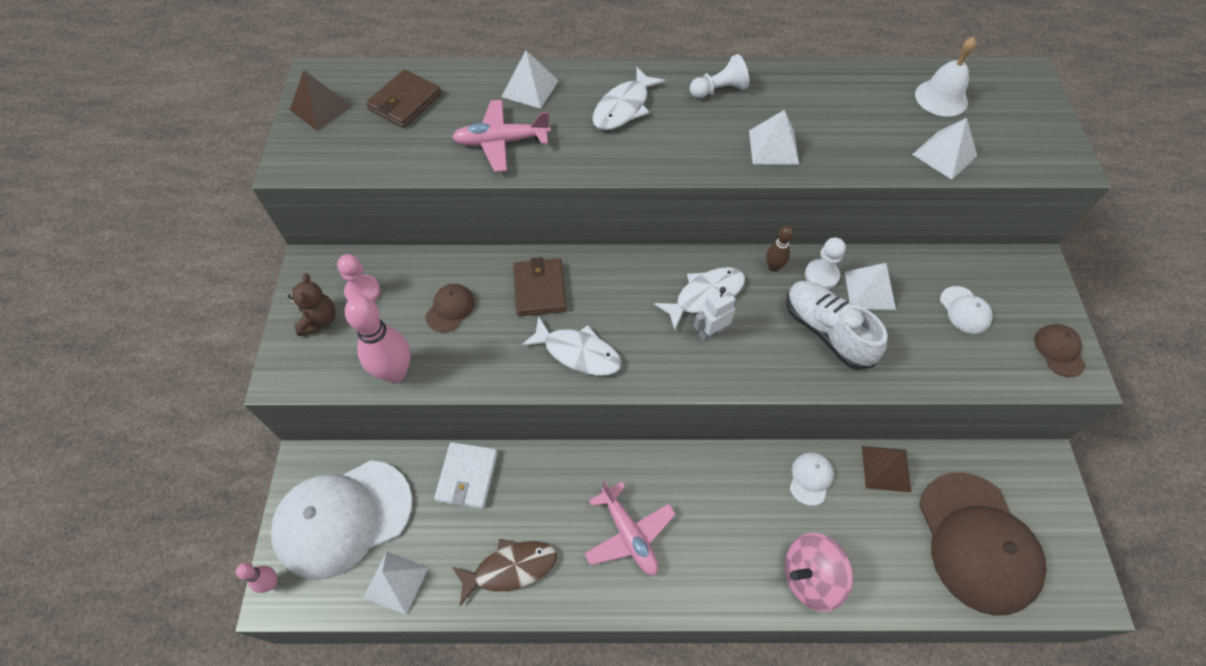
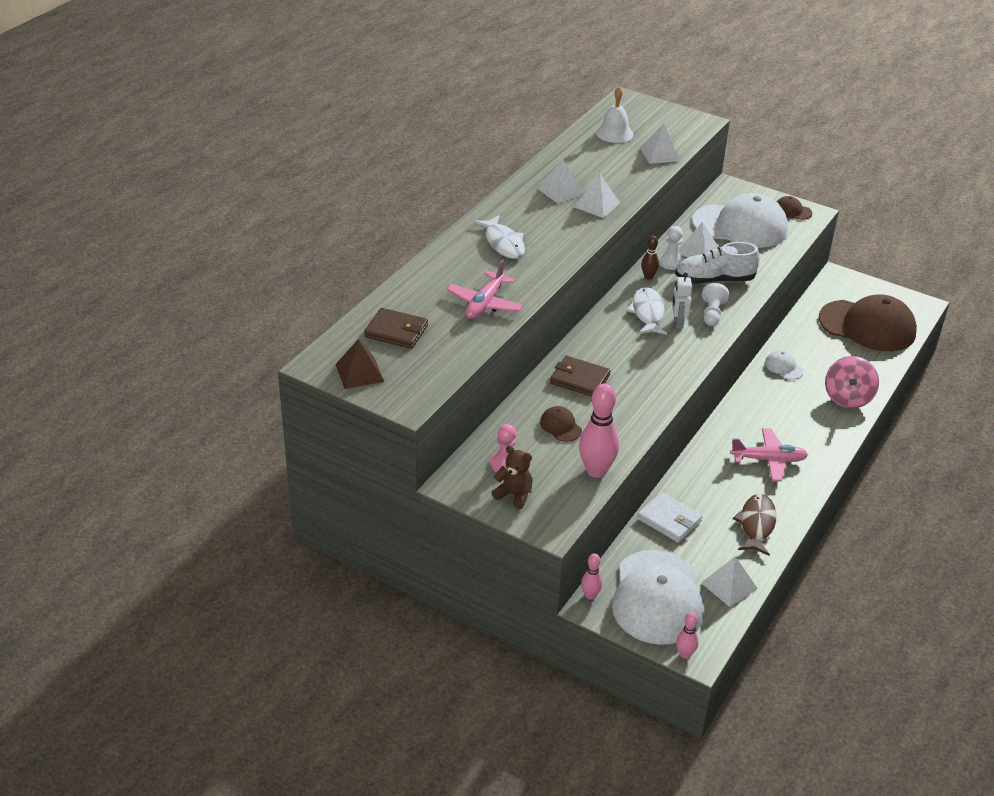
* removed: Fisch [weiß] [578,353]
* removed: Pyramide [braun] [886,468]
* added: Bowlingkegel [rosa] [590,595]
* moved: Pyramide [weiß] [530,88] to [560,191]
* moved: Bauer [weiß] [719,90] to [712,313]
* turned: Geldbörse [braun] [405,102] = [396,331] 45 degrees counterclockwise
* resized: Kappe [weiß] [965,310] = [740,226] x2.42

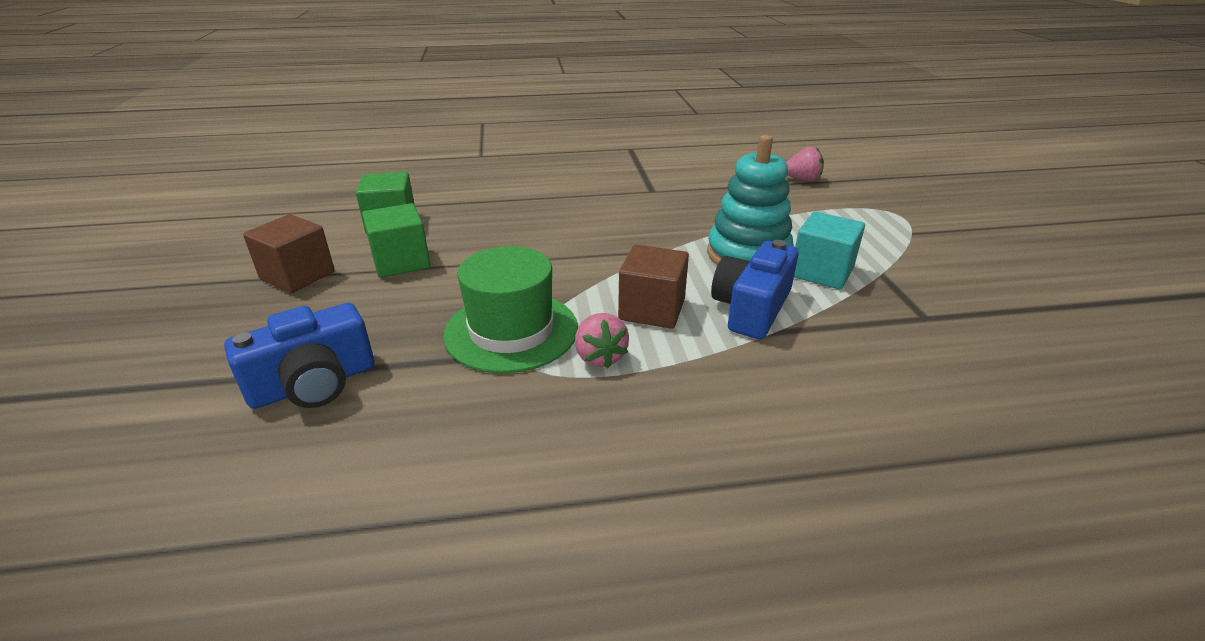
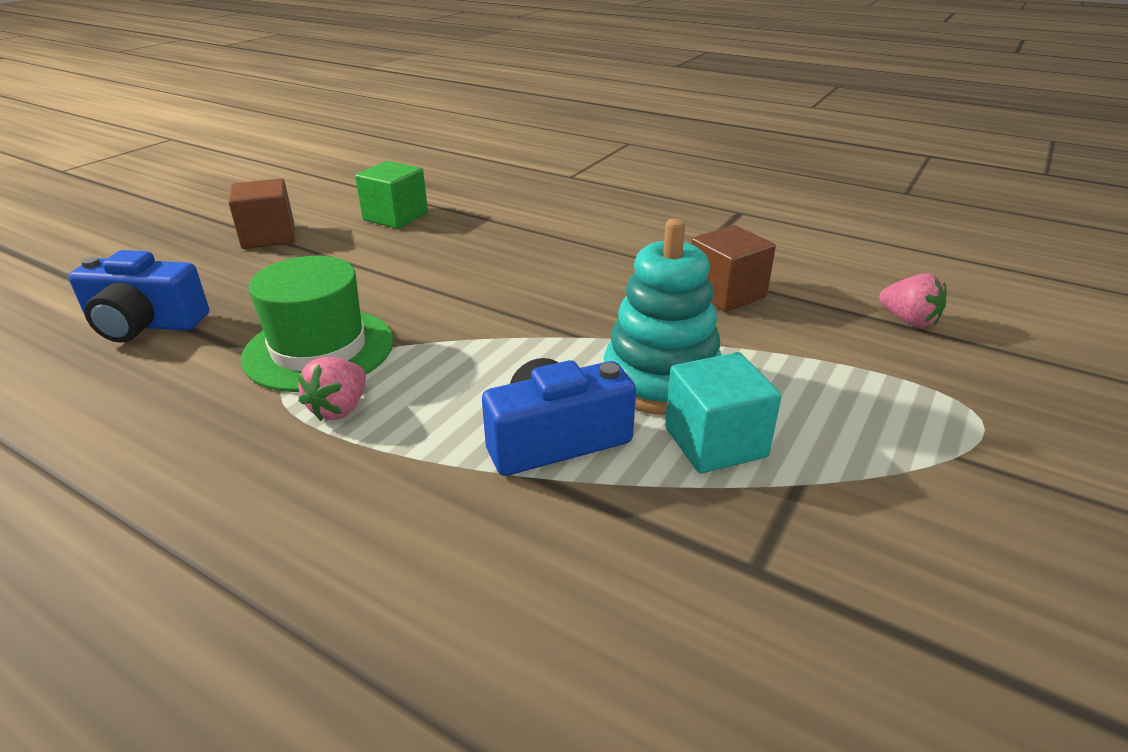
* removed: Kubus [grün] [401,262]
* moved: Kubus [braun] [652,309] to [726,293]

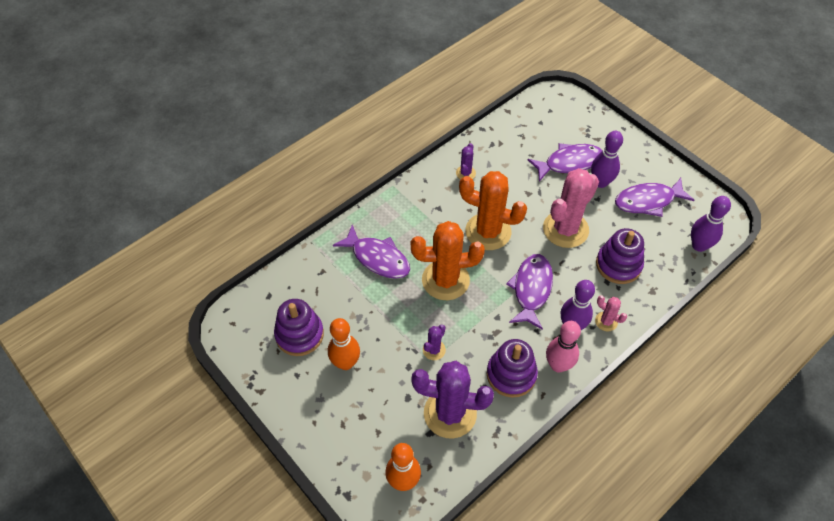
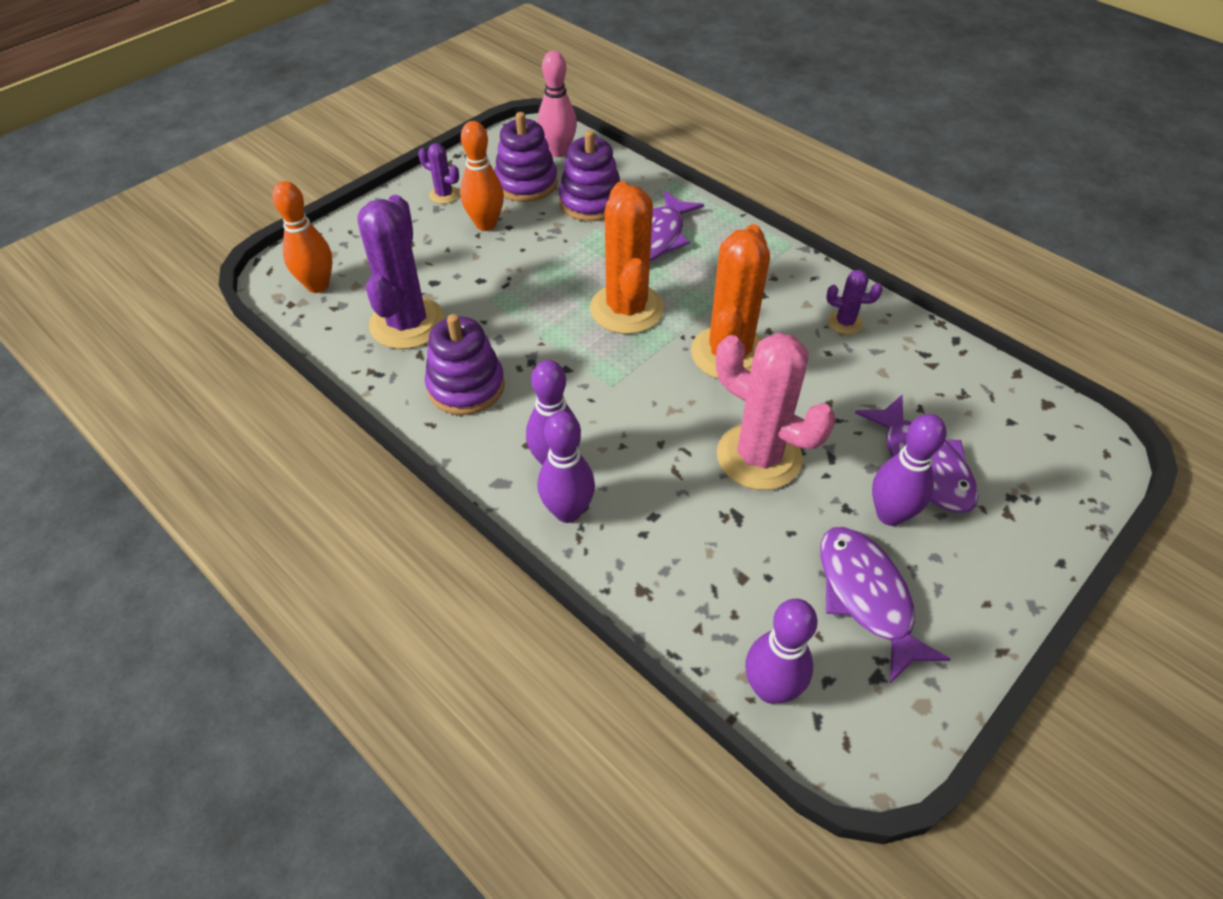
* removed: Fisch [lila] [531,289]
* moved: Kaktus [lila] [434,350] to [444,195]
* moved: Bowlingkegel [rosa] [558,365] to [558,152]
* moved: Stapelspielzeug [lila] [618,265] to [591,202]
* replaced: Kaktus [rosa] [606,321] to Bowlingkegel [lila] [568,511]

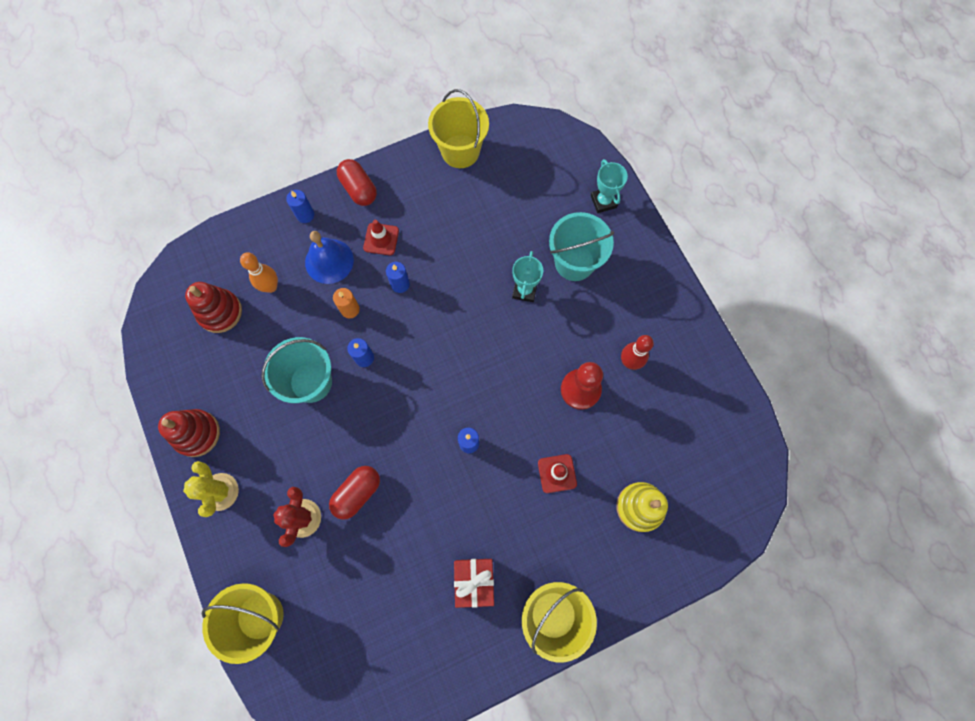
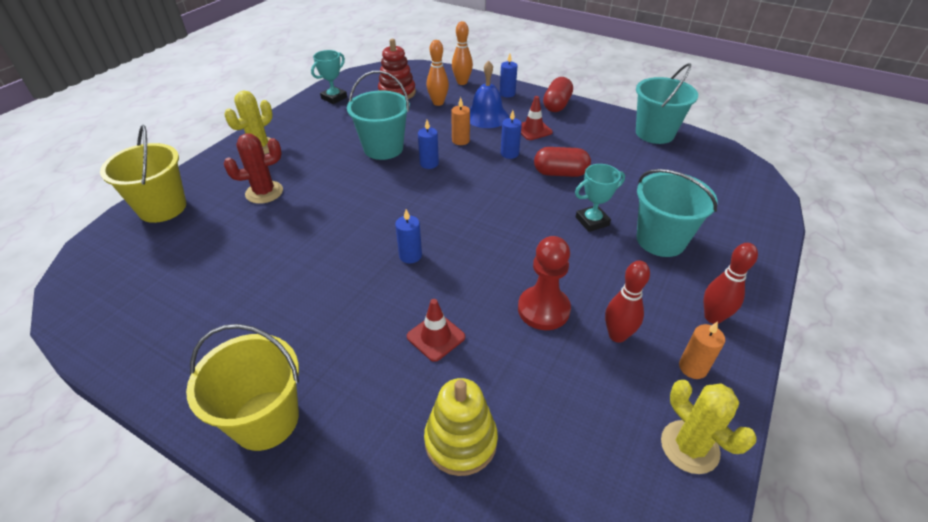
* removed: Stapelspielzeug [rot] [197,433]
* removed: Geschenk [rot] [474,581]
* added: Bowlingkegel [orange] [462,82]
* added: Kaktus [gelb] [689,447]
* added: Kerze [orange] [693,367]
* added: Bowlingkegel [rot] [713,317]
* moved: Kapsel [rot] [357,493] to [560,173]
* moved: Pokal [türkis] [603,201] to [334,98]
* recoloured: Eimer [gelb] [460,151] to Eimer [türkis] [654,133]

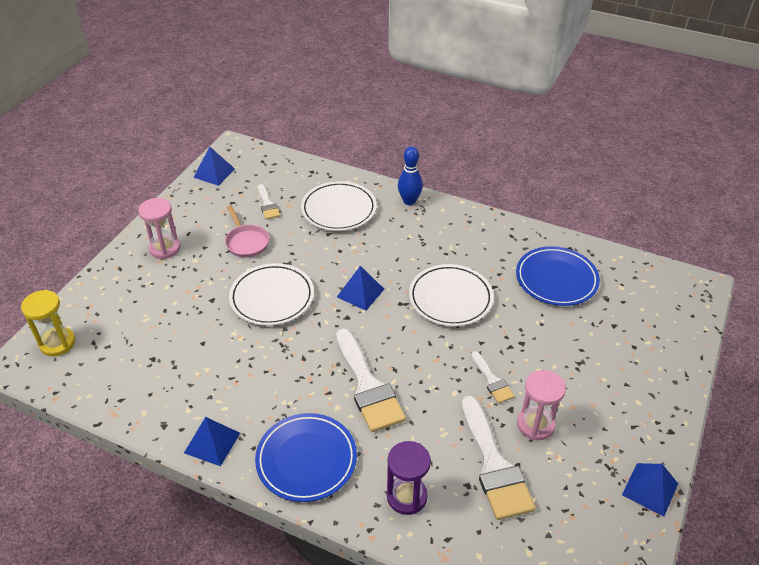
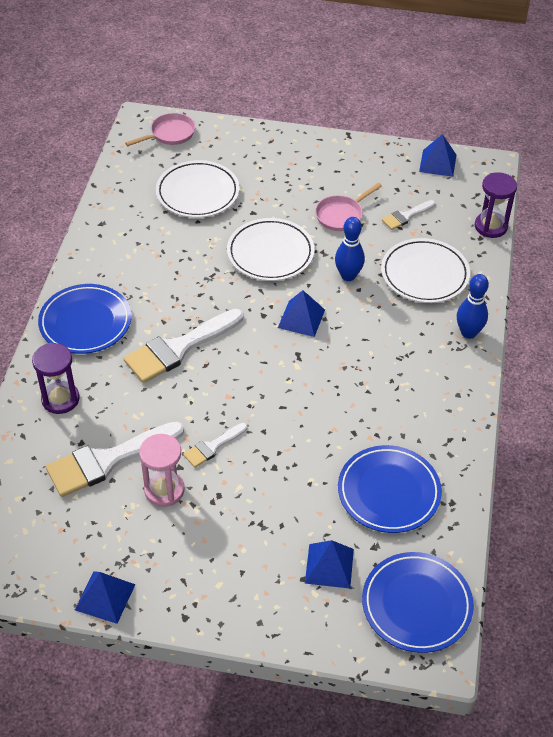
* removed: Sanduhr [rosa] [165,248]
* added: Bowlingkegel [blau] [348,276]
* added: Teller [blau] [416,605]
* added: Sanduhr [lila] [490,226]
* moved: Pyramide [blau] [212,442] to [329,566]
* moved: Teller [weiß] [450,298] to [197,193]
* replaced: Sanduhr [gelb] [57,343] to Pfanne [rosa] [170,134]

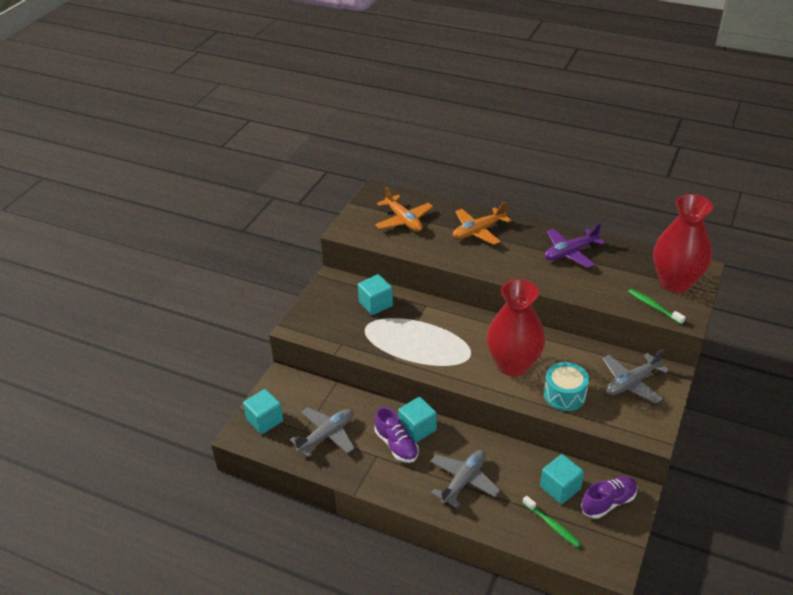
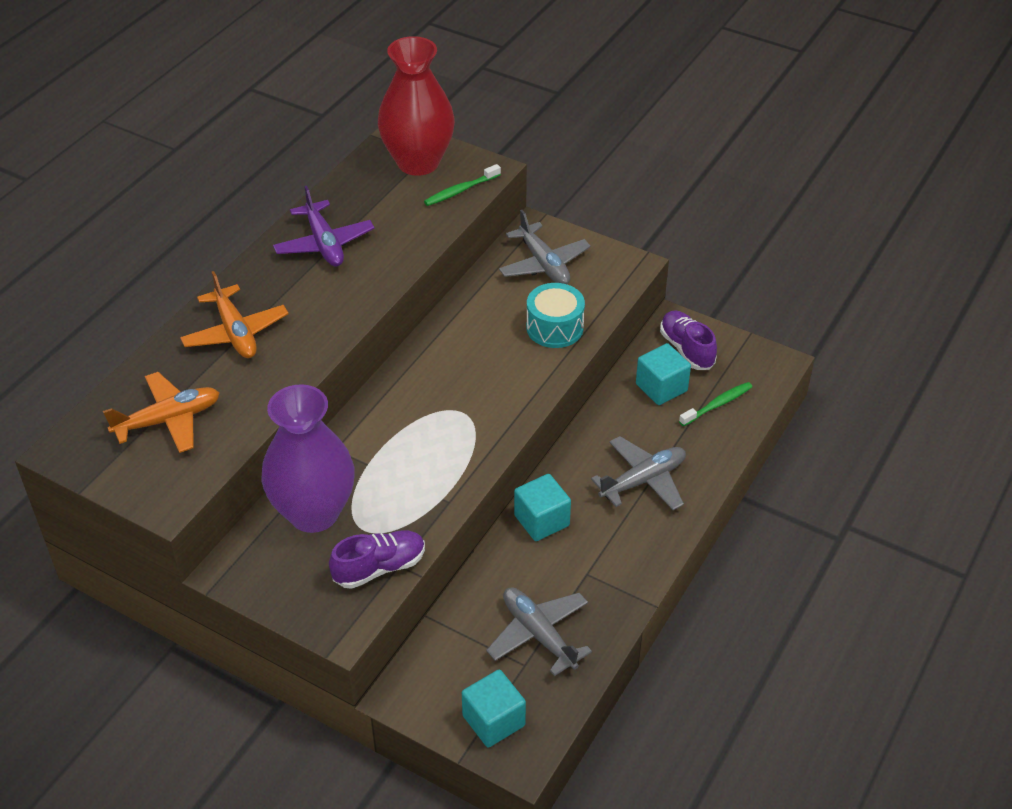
* removed: Vase [rot] [513,365]
* moved: Schuh [lila] [396,445] to [379,568]
* replaced: Kubus [türkis] [376,304] to Vase [lila] [314,513]
* turned: Flugzeug [grau] [463,481] = [643,480] 105 degrees clockwise

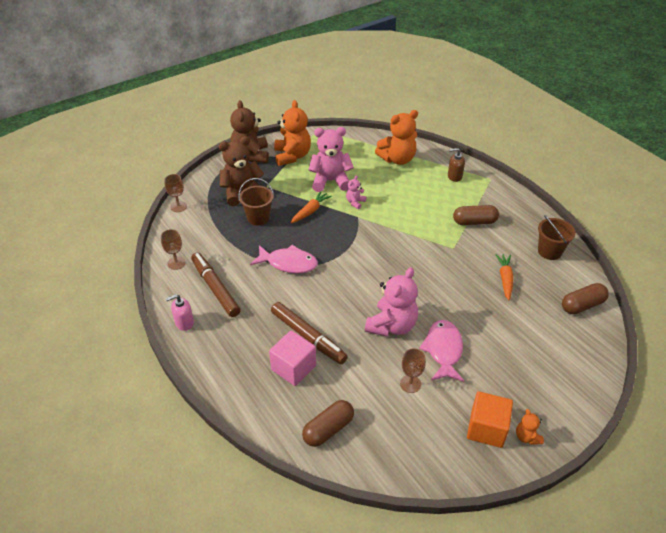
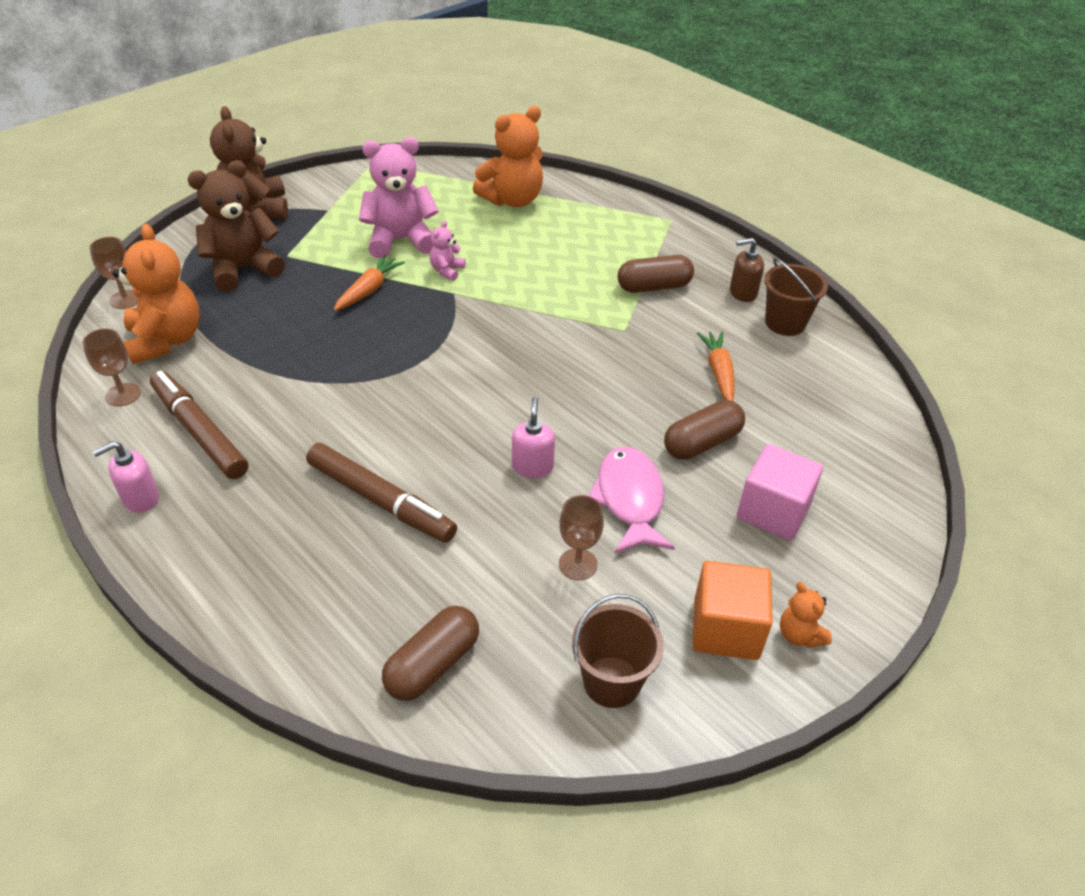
* removed: Fisch [rosa] [288,263]
* moved: Eimer [braun] [258,218] to [612,682]
* moved: Kubus [rosa] [293,368] to [773,511]
* moved: Teddybär [orange] [292,156] to [166,340]
* moved: Seifenspender [braun] [454,176] to [742,293]
* moved: Kapsel [braun] [582,305] to [702,443]
* replaced: Teddybär [rosa] [392,325] to Seifenspender [rosa] [532,466]

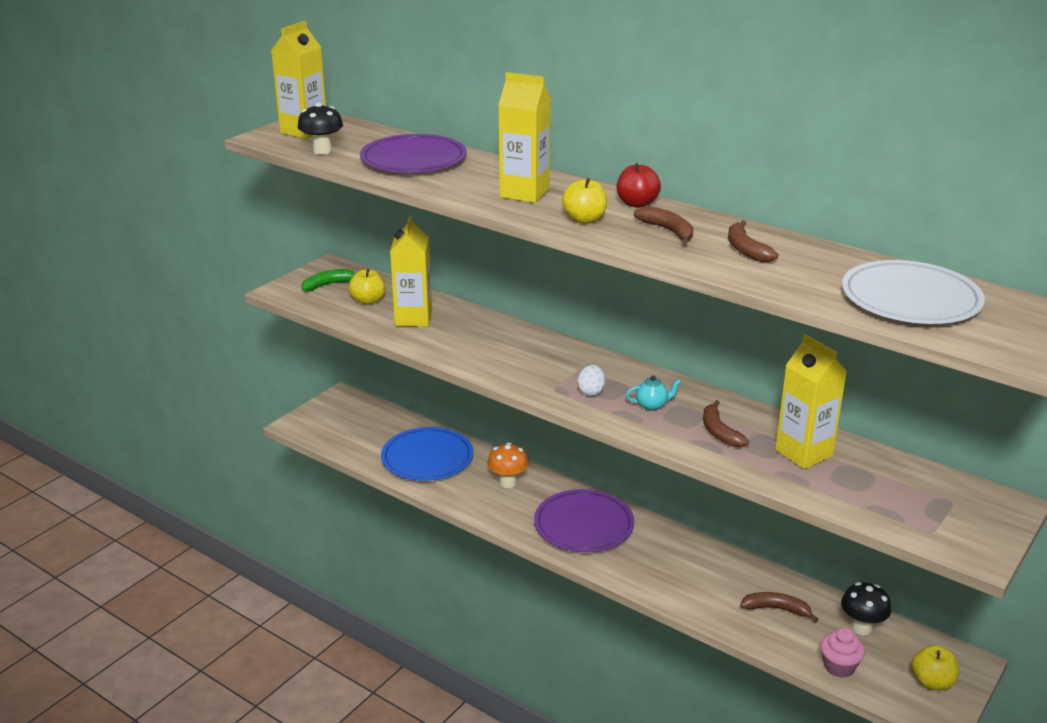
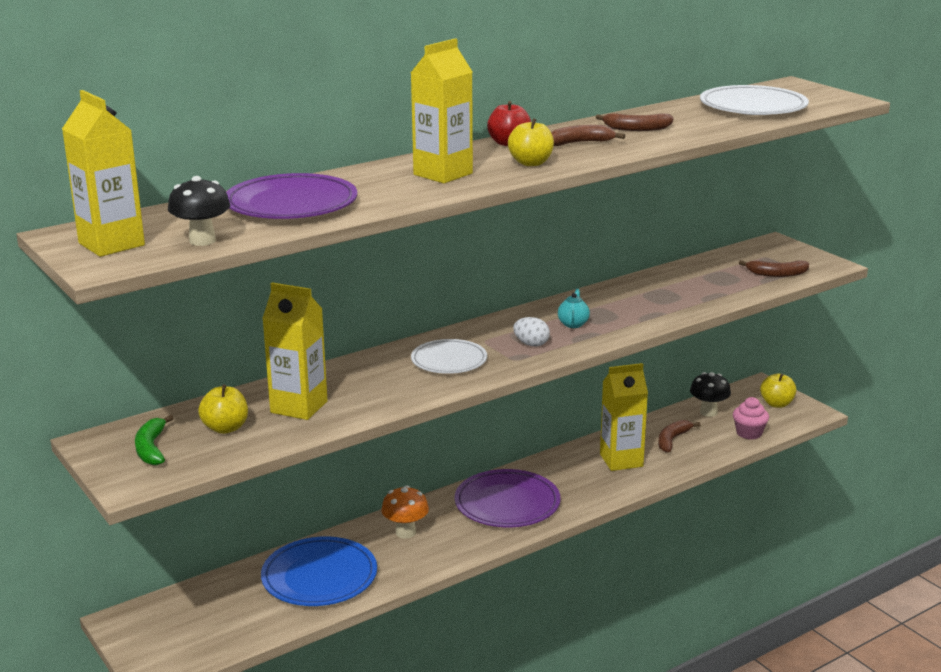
* added: Teller [weiß] [449,360]
* moved: Banane [braun] [719,432] to [777,274]
* moved: Getränkekarton [gelb] [803,453] to [621,460]

